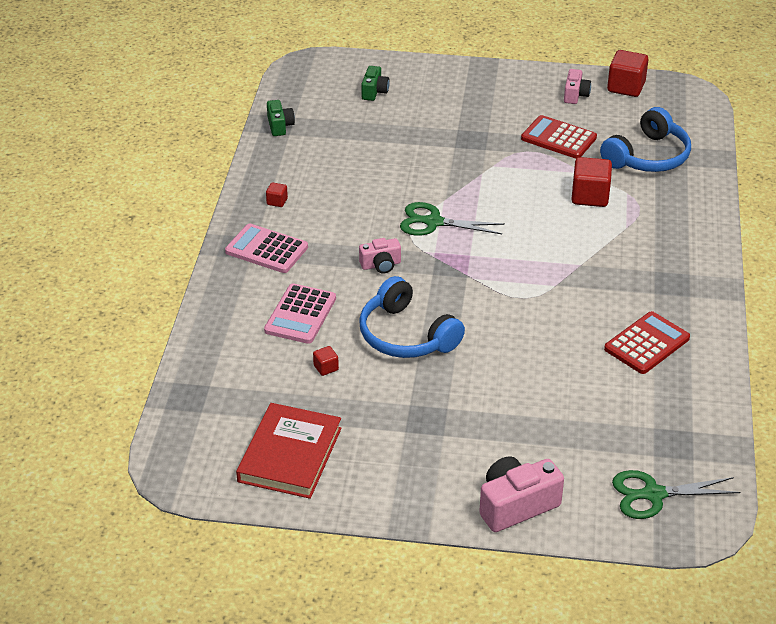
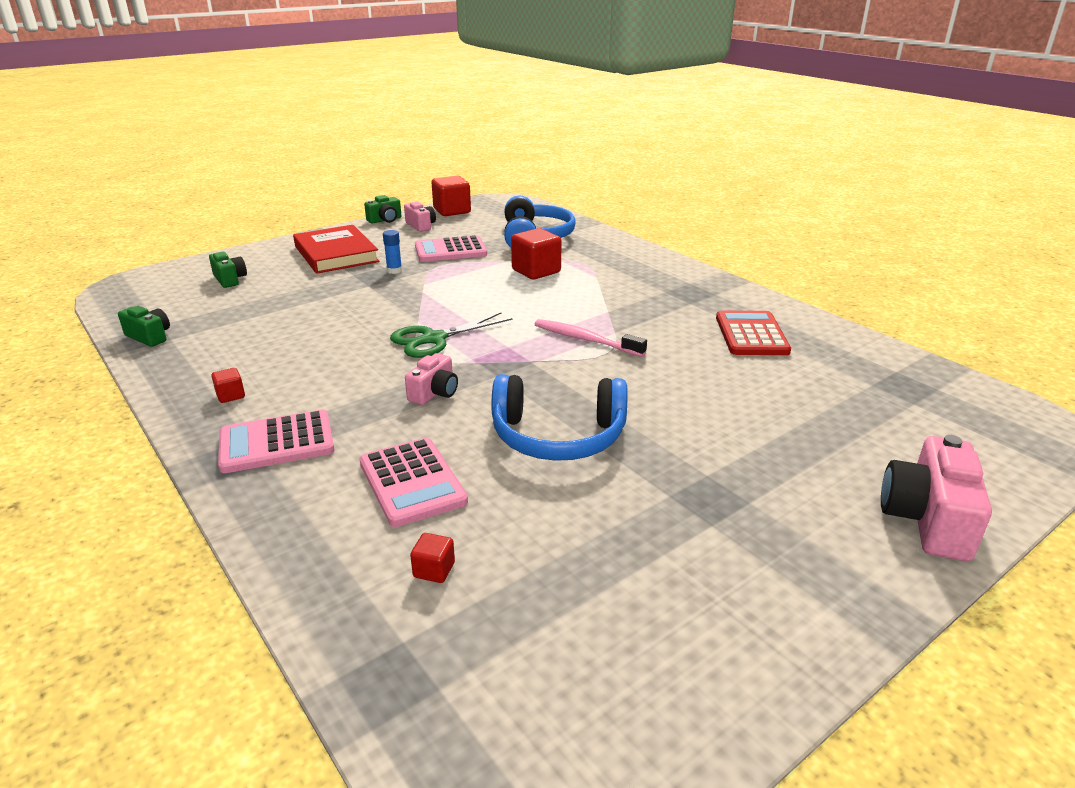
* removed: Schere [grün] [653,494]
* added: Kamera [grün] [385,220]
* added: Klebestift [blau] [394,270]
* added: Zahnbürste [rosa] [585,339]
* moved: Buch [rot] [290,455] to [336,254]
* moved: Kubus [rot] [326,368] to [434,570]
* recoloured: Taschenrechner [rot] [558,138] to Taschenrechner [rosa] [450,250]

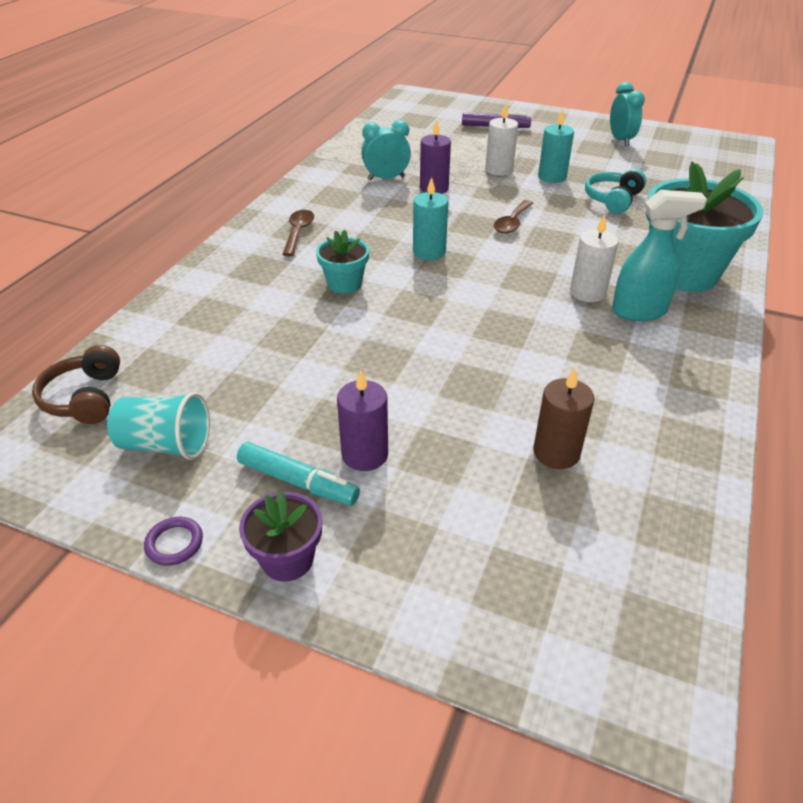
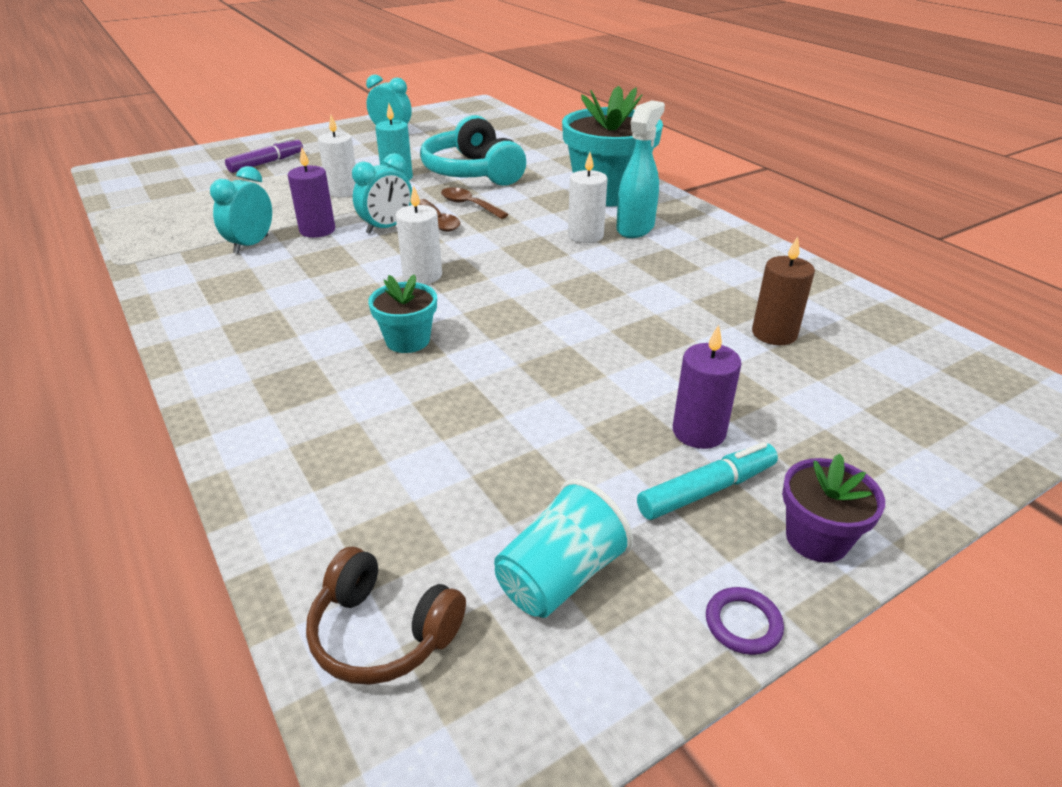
* added: Wecker [türkis] [387,227]
* moved: Löffel [braun] [298,232] to [469,205]
* recoloured: Kerze [türkis] [429,252] to Kerze [weiß] [422,275]
* resized: Kopfhörer [türkis] [613,200] = [473,172] x1.67

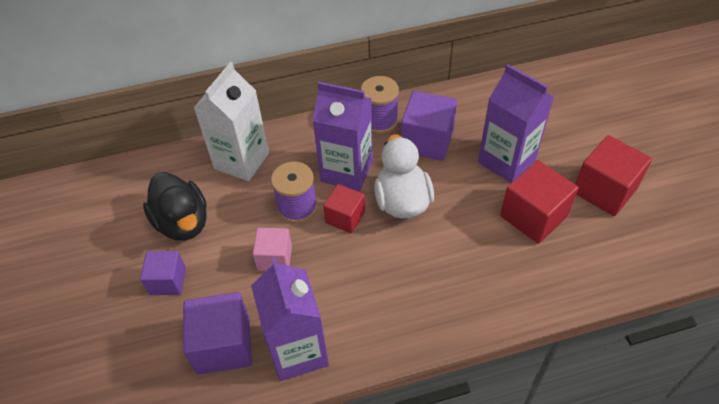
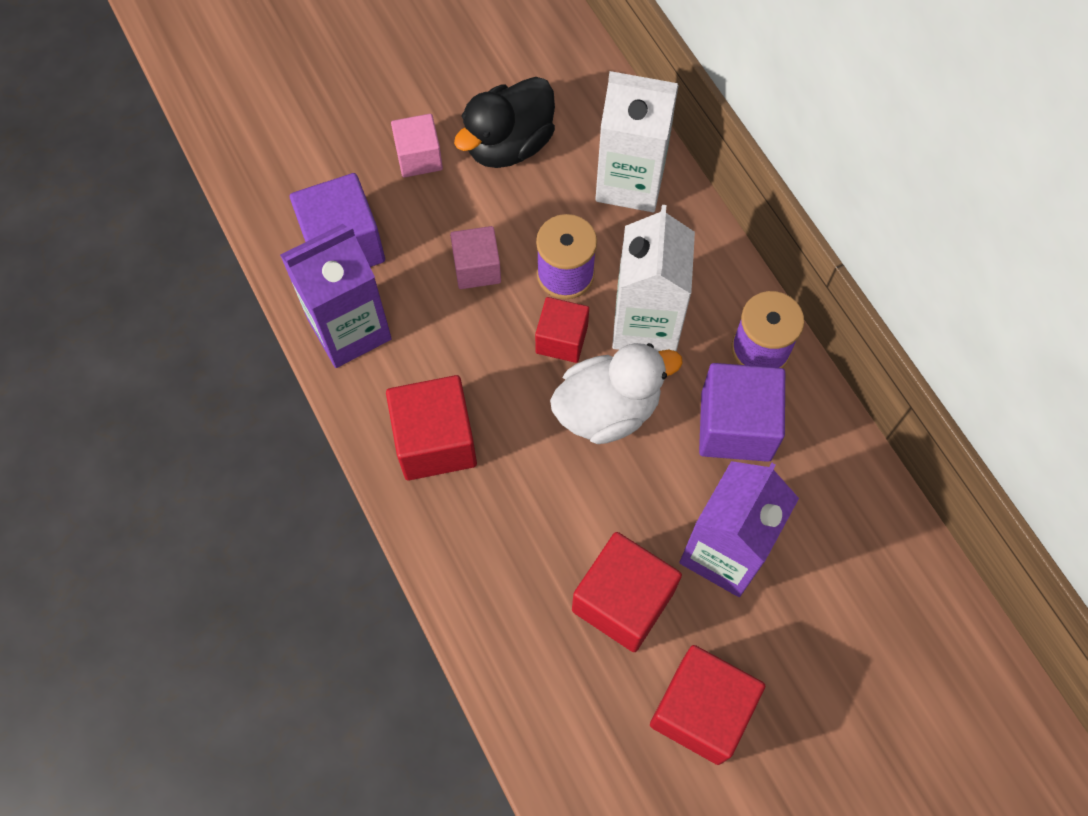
* added: Kubus [rot] [435,441]
* recoloured: Kubus [lila] [168,281] to Kubus [rosa] [419,157]
* recoloured: Getränkekarton [lila] [347,171] to Getränkekarton [weiß] [646,323]

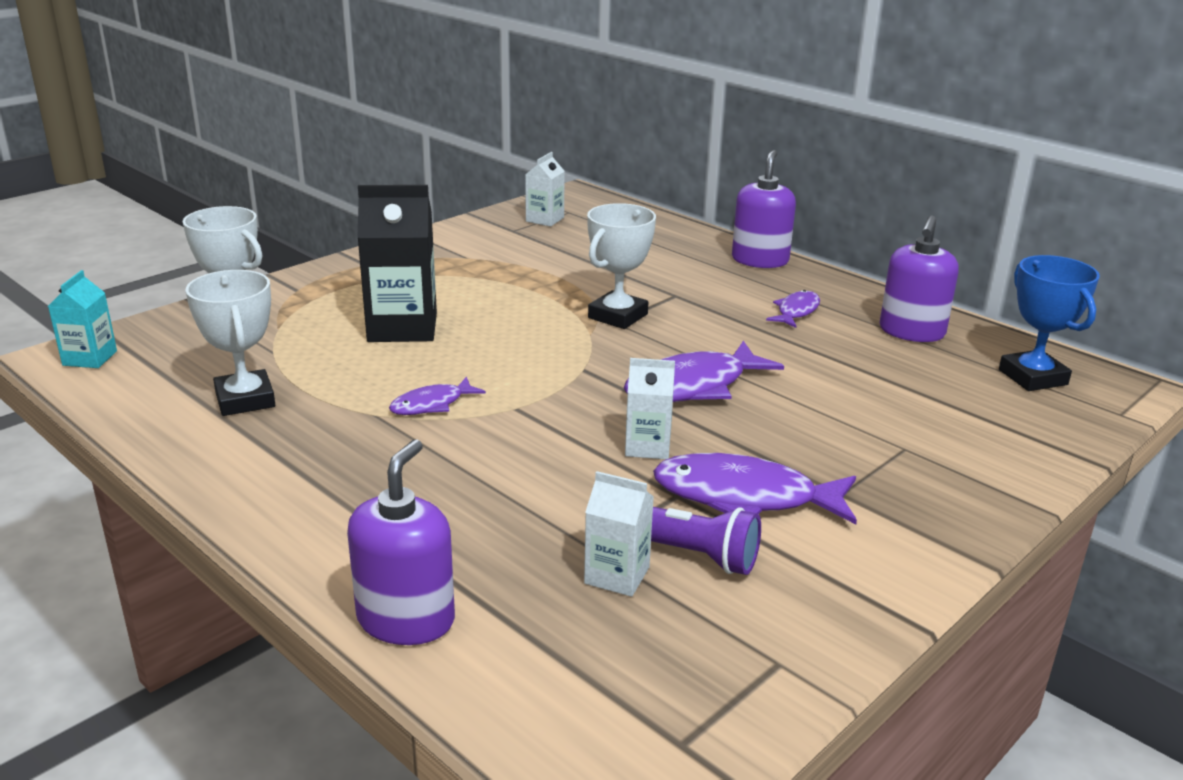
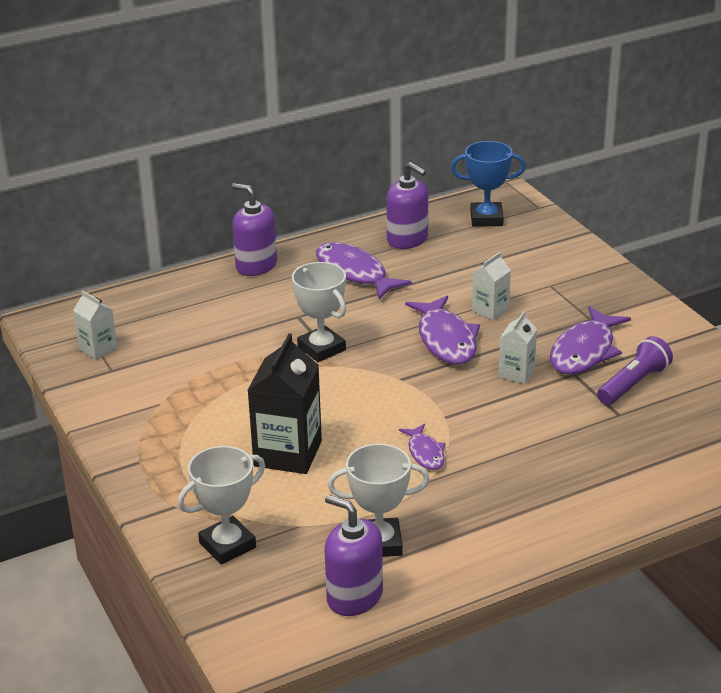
* removed: Getränkekarton [türkis] [90,358]
* moved: Seifenspender [lila] [406,619] to [354,596]
* moved: Getränkekarton [weiß] [617,575] to [490,310]
* resized: Fisch [lila] [796,311] = [354,273] x1.83

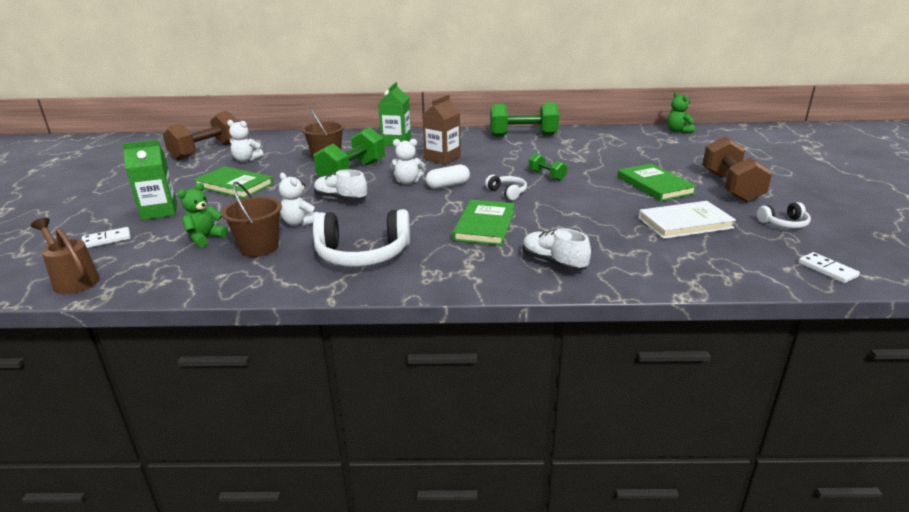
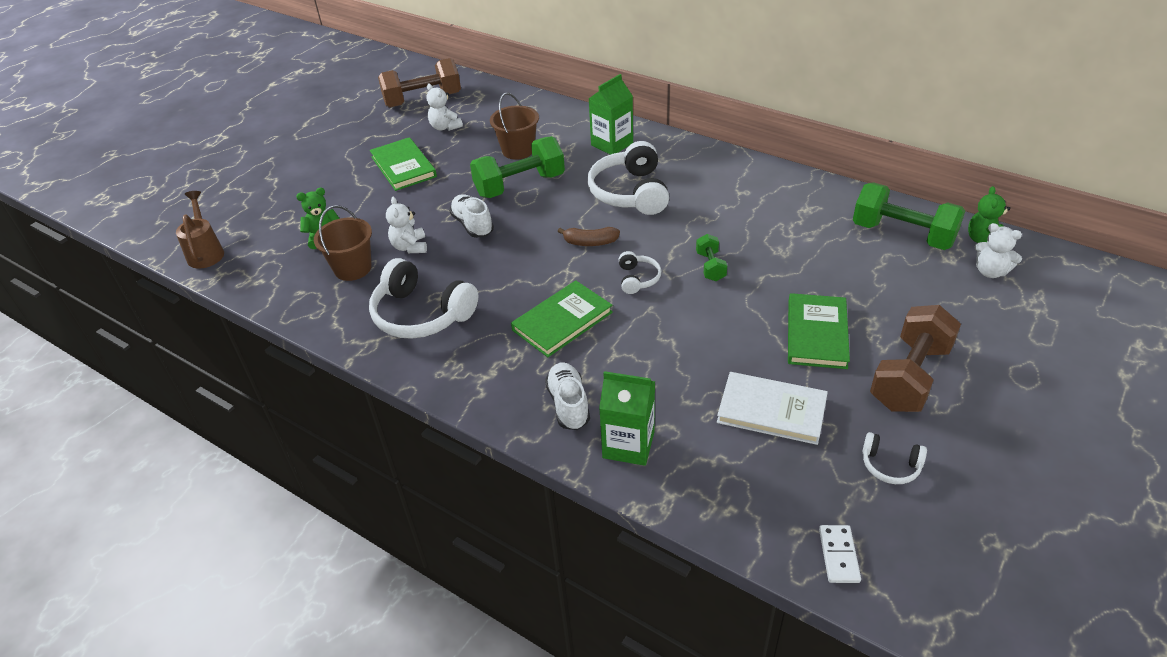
* removed: Dominostein [weiß] [107,240]
* moved: Getränkekarton [grün] [159,211] to [628,445]
* moved: Teddybär [weiß] [407,182] to [990,271]
* moved: Hantel [grün] [523,135] to [902,234]
* replaced: Getränkekarton [braun] [442,158] to Kopfhörer [weiß] [630,192]
* replaced: Kapsel [weiß] [448,185] to Banane [braun] [590,242]

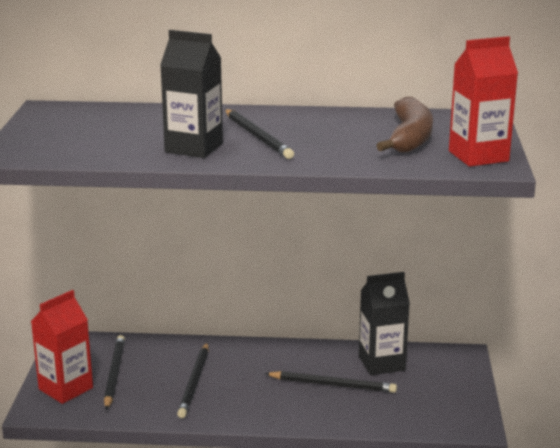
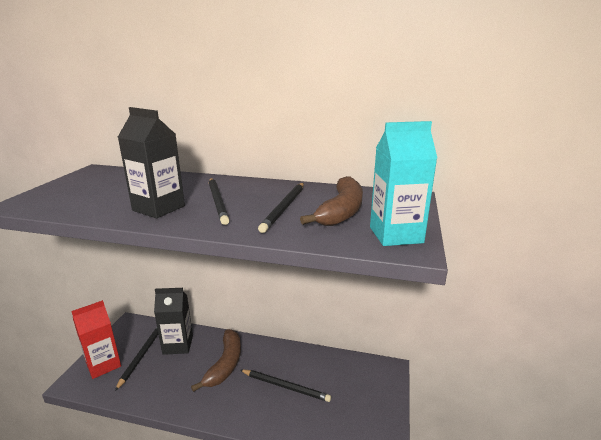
* added: Banane [braun] [225,364]
* moved: Bleistift [schwarz] [194,382] to [284,208]
* moved: Getränkekarton [schwarz] [381,363] to [178,345]
* recoloured: Getränkekarton [rot] [478,156] to Getränkekarton [türkis] [396,235]

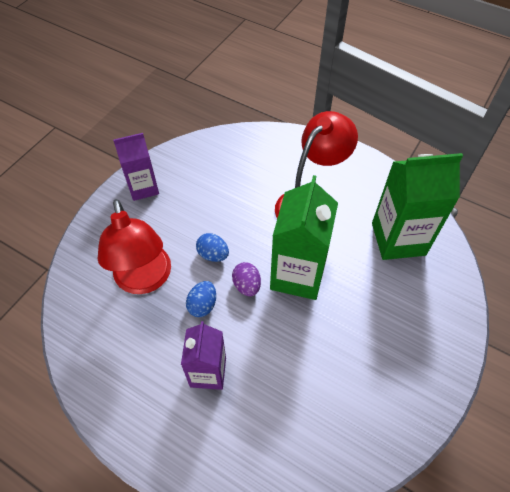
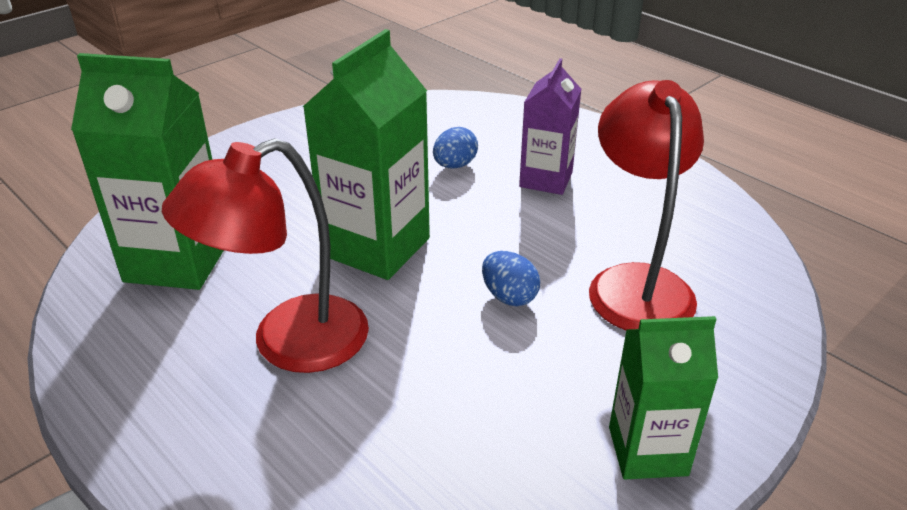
* removed: Ei [lila] [247,285]
* moved: Ei [blau] [202,305] to [455,165]
* recoloured: Getränkekarton [lila] [143,187] to Getränkekarton [grün] [647,451]

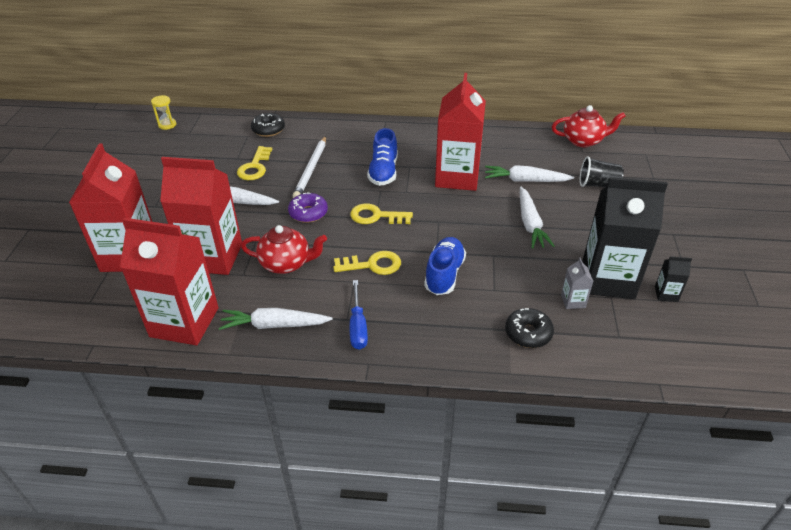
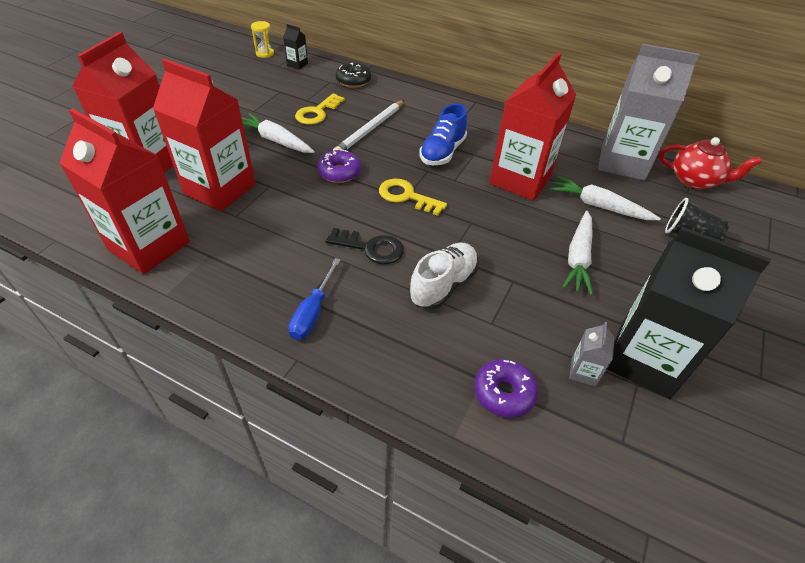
* removed: Karotte [weiß] [274,325]
* removed: Teekanne [rot] [286,263]
* added: Getränkekarton [grau] [622,162]
* moved: Getränkekarton [schwarz] [666,294] to [297,64]
* recoloured: Schlüssel [gelb] [372,265] to Schlüssel [schwarz] [371,248]
* recoloured: Schuh [blau] [444,274] to Schuh [weiß] [443,285]
* recoloured: Donut [schwarz] [528,333] to Donut [lila] [504,393]

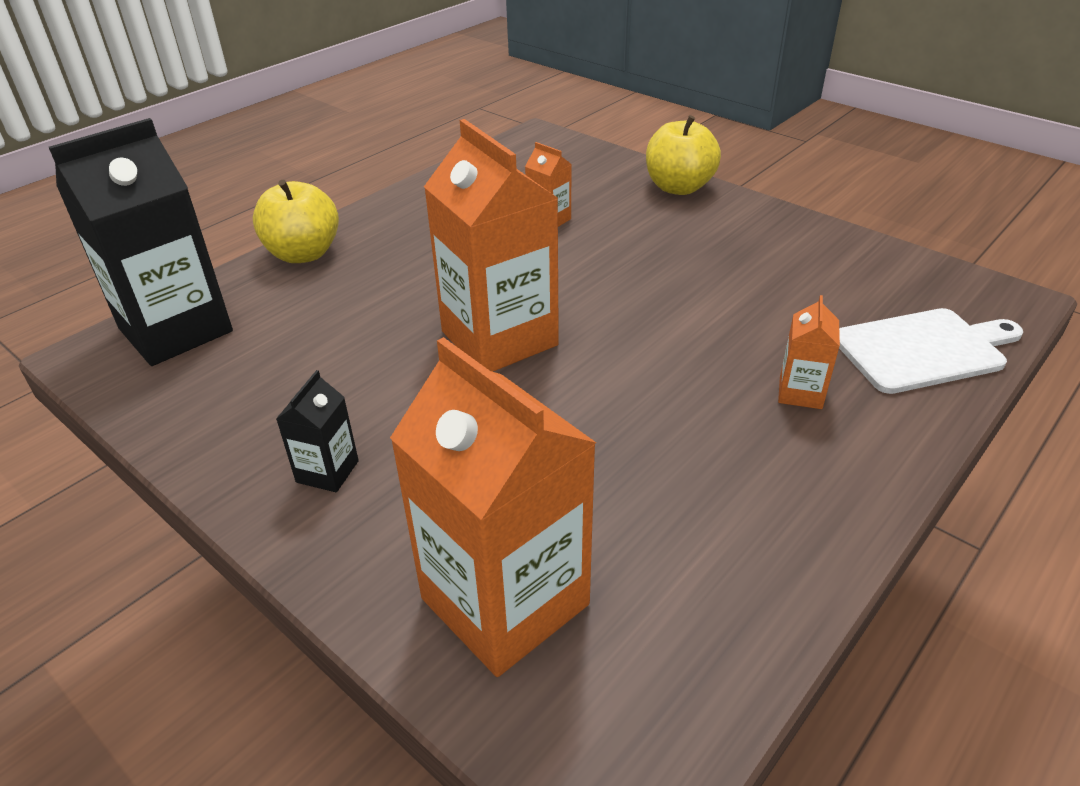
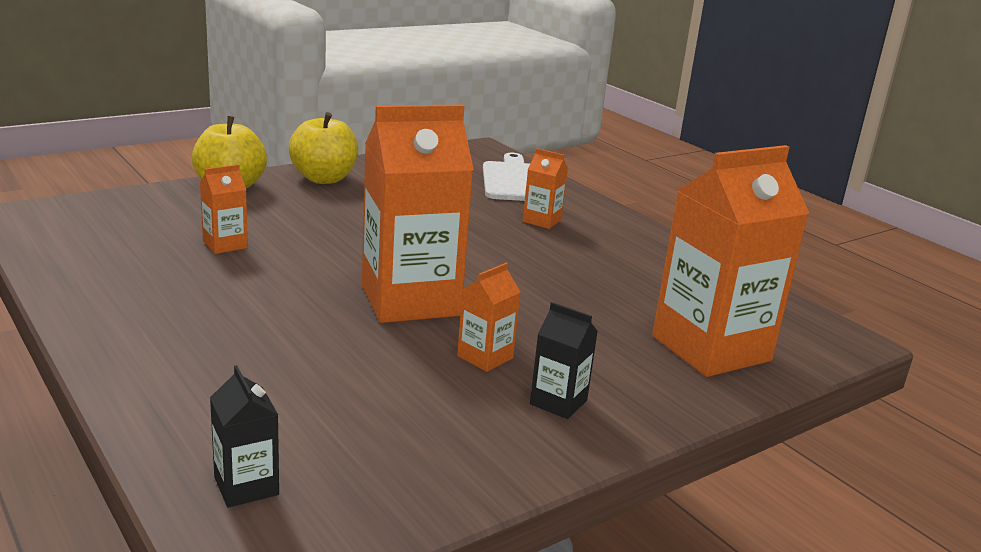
* added: Getränkekarton [orange] [485,357]
* moved: Apfel [gelb] [303,254] to [324,178]
* resized: Getränkekarton [schwarz] [176,330] = [246,486] x0.45

